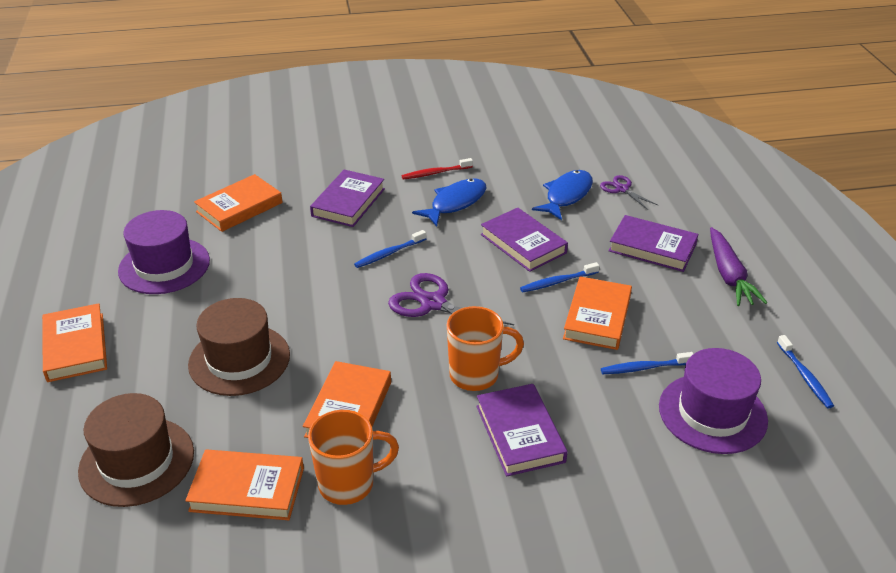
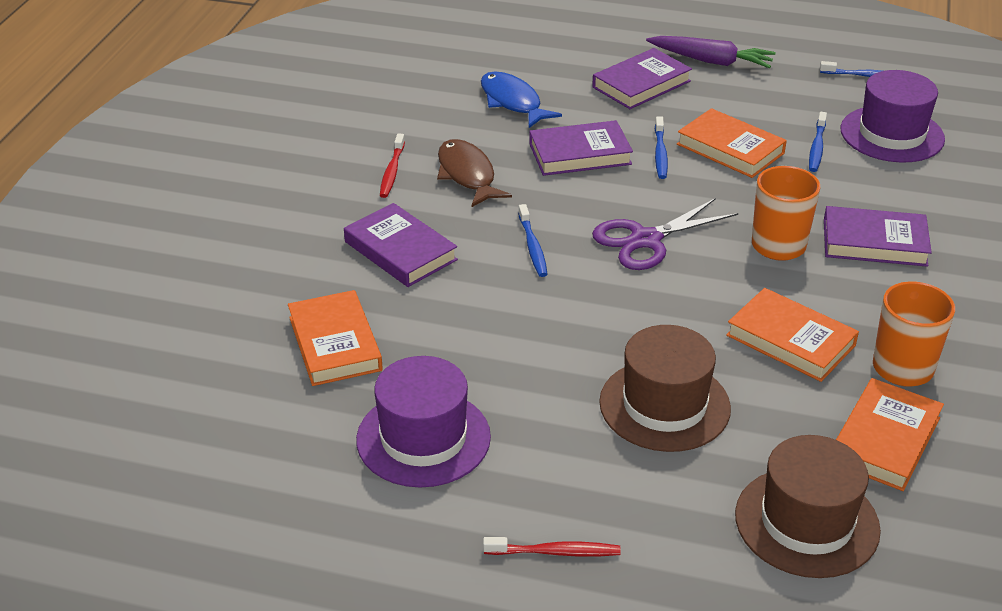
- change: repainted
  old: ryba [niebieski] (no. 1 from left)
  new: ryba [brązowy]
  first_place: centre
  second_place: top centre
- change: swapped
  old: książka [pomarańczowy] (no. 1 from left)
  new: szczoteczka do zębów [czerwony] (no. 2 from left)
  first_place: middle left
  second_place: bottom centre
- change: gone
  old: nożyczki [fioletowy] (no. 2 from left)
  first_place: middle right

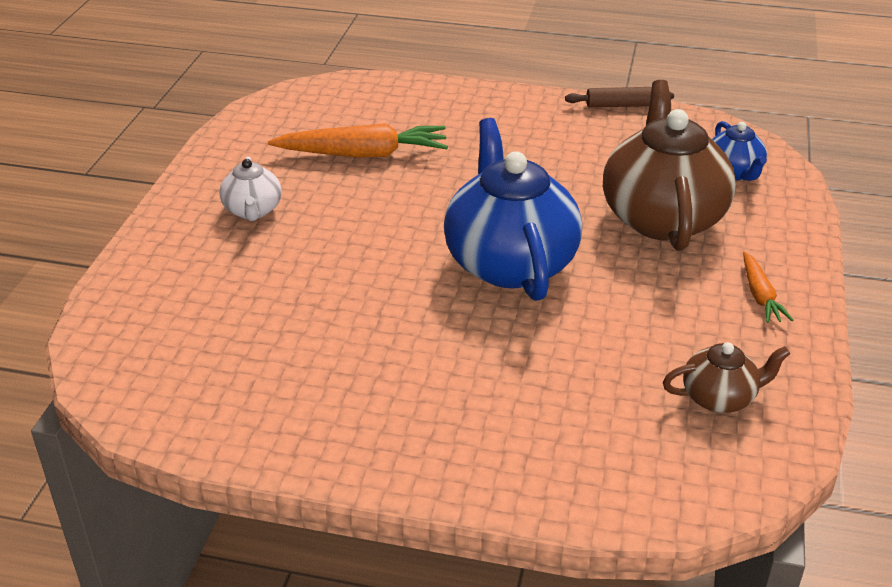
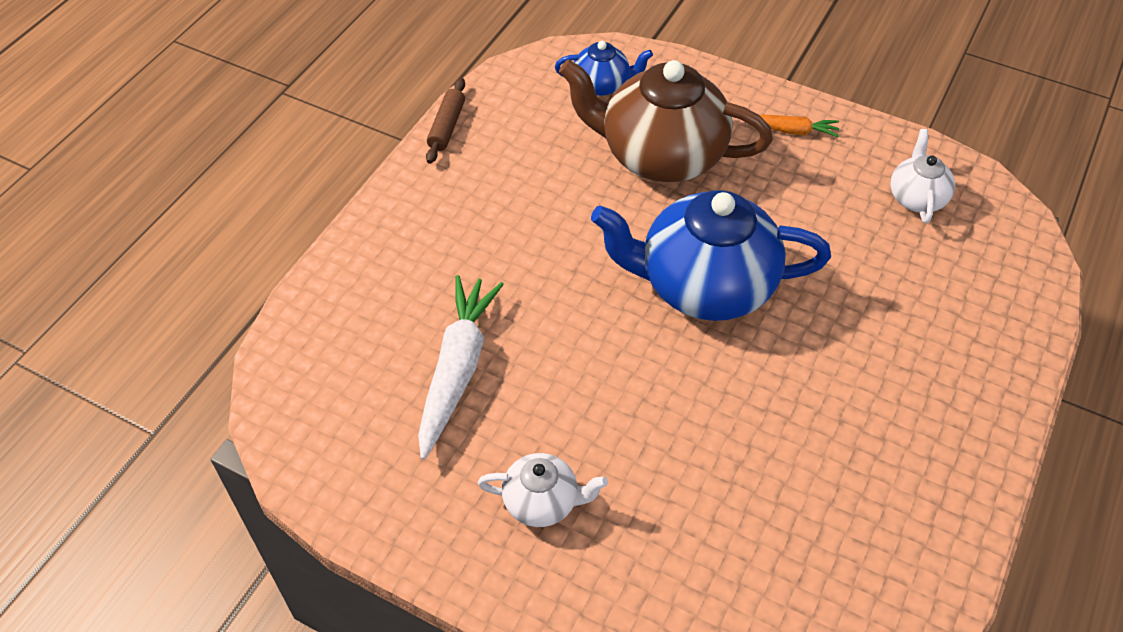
- change: repainted
  old: marchewka [pomarańczowy] (no. 1 from left)
  new: marchewka [biały]
  first_place: top centre
  second_place: centre
- change: repainted
  old: imbryk [brązowy] (no. 2 from left)
  new: imbryk [biały] (no. 2 from left)
  first_place: middle right
  second_place: top right

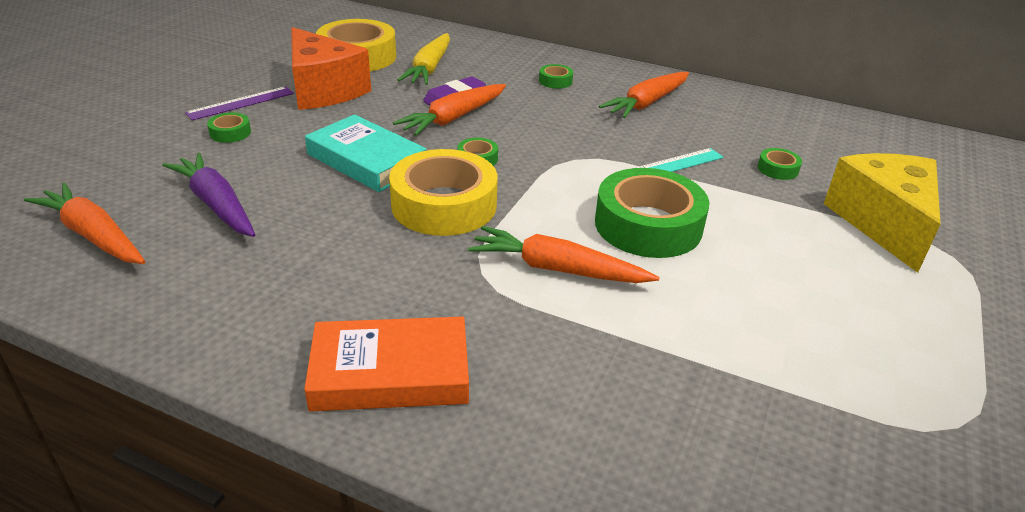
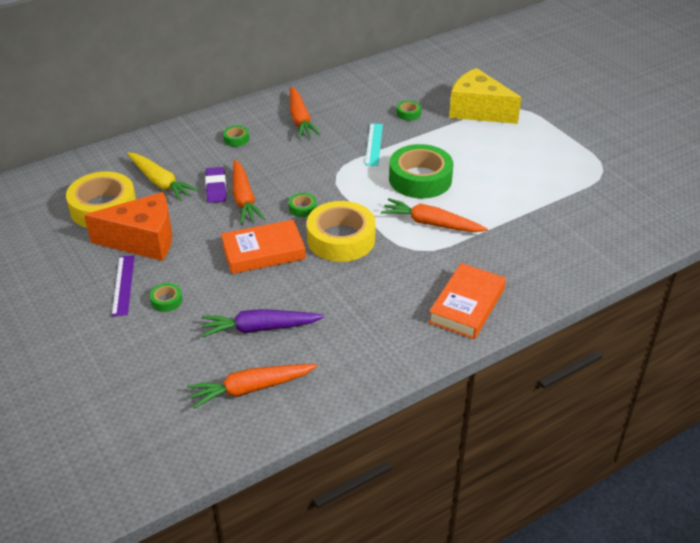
- change: repainted
  old: książka [turkusowy]
  new: książka [pomarańczowy] (no. 1 from left)
  first_place: top centre
  second_place: centre
- change: rotated
  old: marchewka [pomarańczowy] (no. 3 from left in the first image)
  first_place: centre
  second_place: centre
  degrees: 60

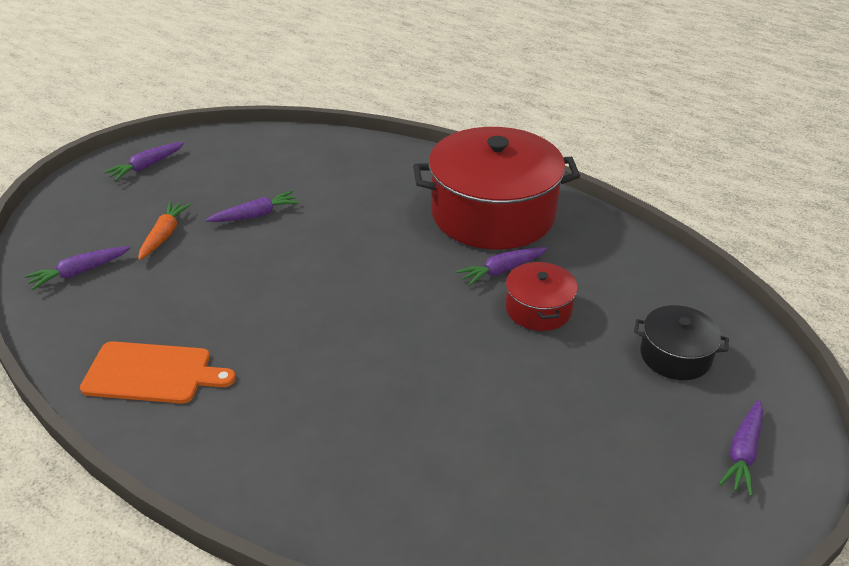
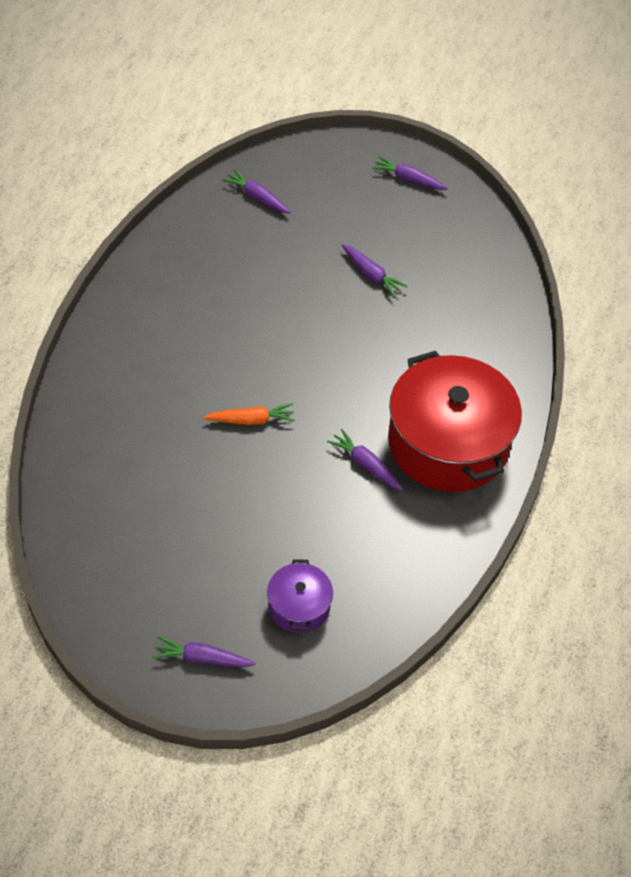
- change: shifted
  old: marchewka [pomarańczowy]
  first_place: middle left
  second_place: centre
- change: repainted
  old: garnek [czarny]
  new: garnek [fioletowy]
  first_place: middle right
  second_place: bottom centre
- change: gone
  old: deska do krojenia [pomarańczowy]
  first_place: middle left
- change: gone
  old: garnek [czerwony] (no. 2 from left)
  first_place: centre

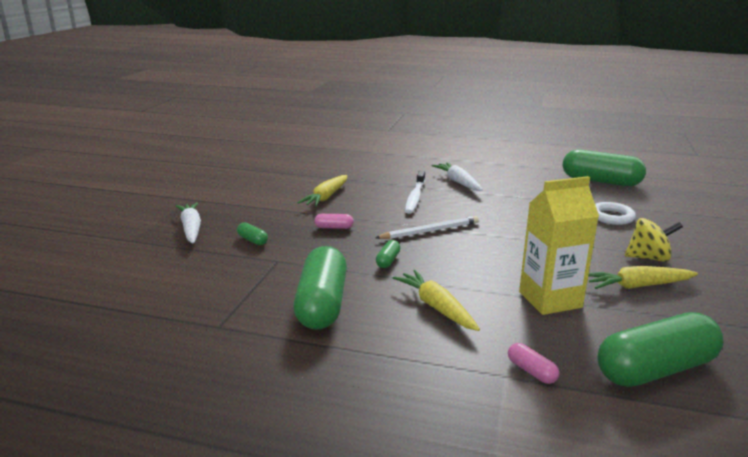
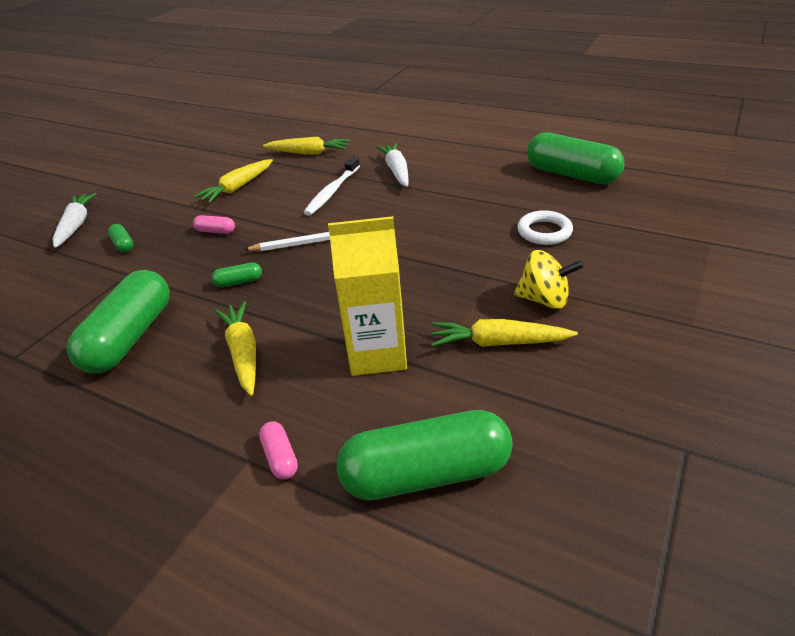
- change: rotated
  old: kapsułka [zielony] (no. 3 from left)
  first_place: centre
  second_place: middle left
  degrees: 45
- change: new
  new: marchewka [żółty] (no. 3 from left)
  second_place: top centre

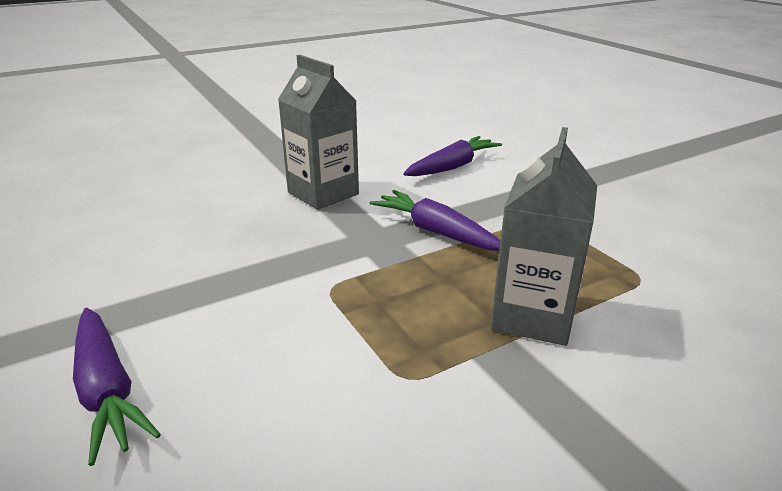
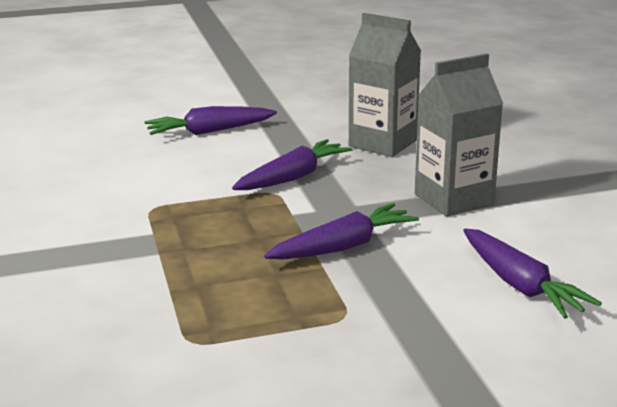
- change: new
  new: marchewka [fioletowy] (no. 2 from left)
  second_place: centre
- change: shifted
  old: karton mleka [szary] (no. 2 from left in the first image)
  new: karton mleka [szary] (no. 1 from left)
  first_place: middle right
  second_place: top centre

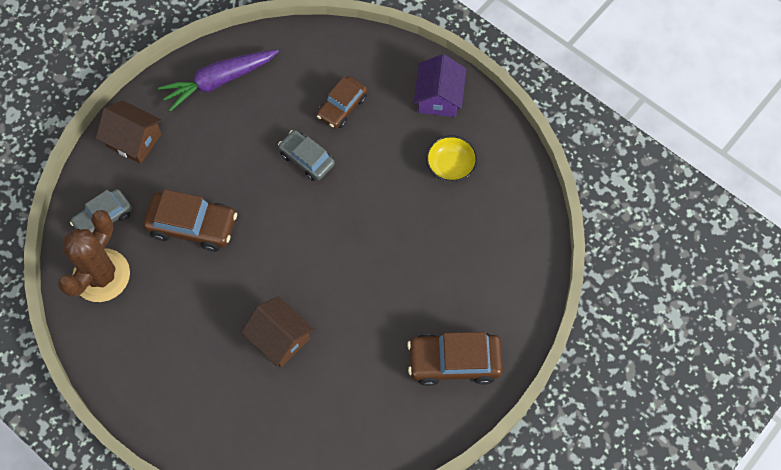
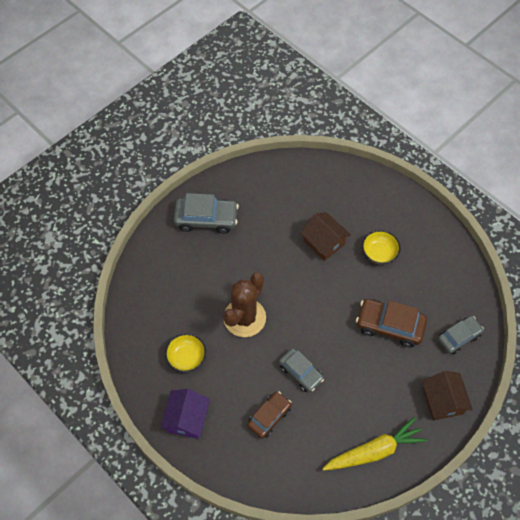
- change: repainted
  old: samochód [brązowy] (no. 3 from left)
  new: samochód [szary] (no. 1 from left)
  first_place: bottom centre
  second_place: centre
- change: shifted
  old: kaktus [brązowy]
  first_place: middle left
  second_place: centre
- change: repainted
  old: marchewka [fioletowy]
  new: marchewka [żółty]
  first_place: top left
  second_place: bottom right
- change: new
  new: miska [żółty] (no. 2 from left)
  second_place: middle right
- change: rotated
  old: domek [brązowy] (no. 1 from left in the first image)
  first_place: top left
  second_place: bottom right
  degrees: 45

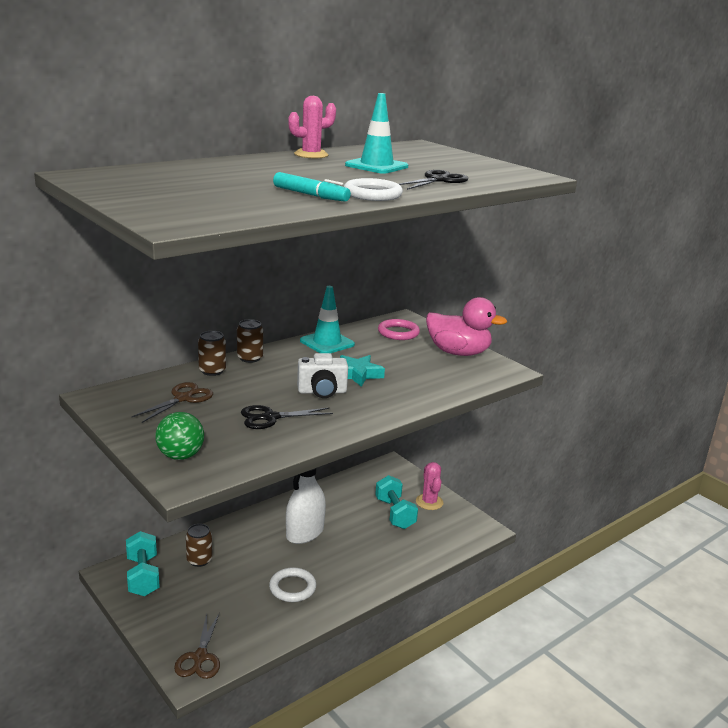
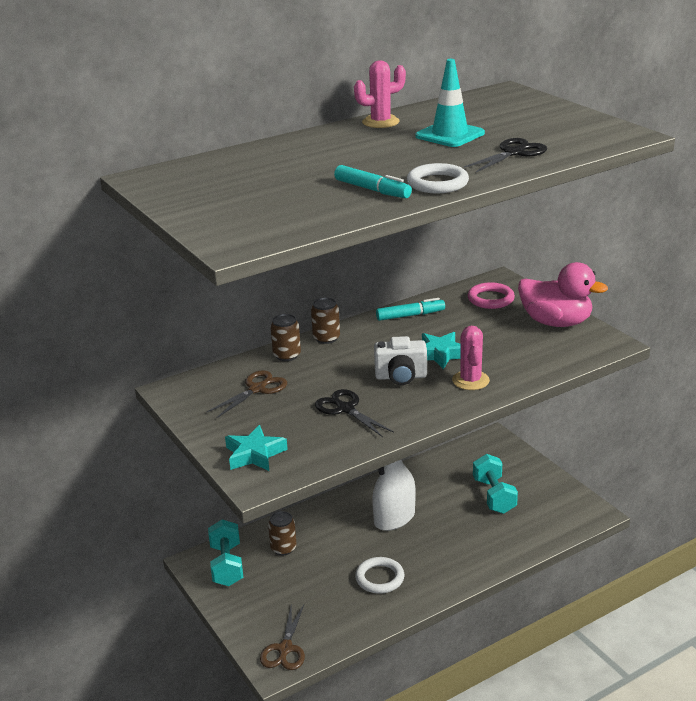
- change: swapped
  old: piłka [zielony]
  new: gwiazda [turkusowy] (no. 1 from left)
  first_place: middle left
  second_place: centre
- change: rotated
  old: nożyczki [czarny] (no. 1 from left)
  first_place: centre
  second_place: centre
  degrees: 60
- change: swapped
  old: pachołek [turkusowy] (no. 1 from left)
  new: flamaster [turkusowy] (no. 2 from left)
  first_place: centre
  second_place: centre
- change: shifted
  old: kaktus [różowy] (no. 2 from left)
  first_place: bottom centre
  second_place: middle right

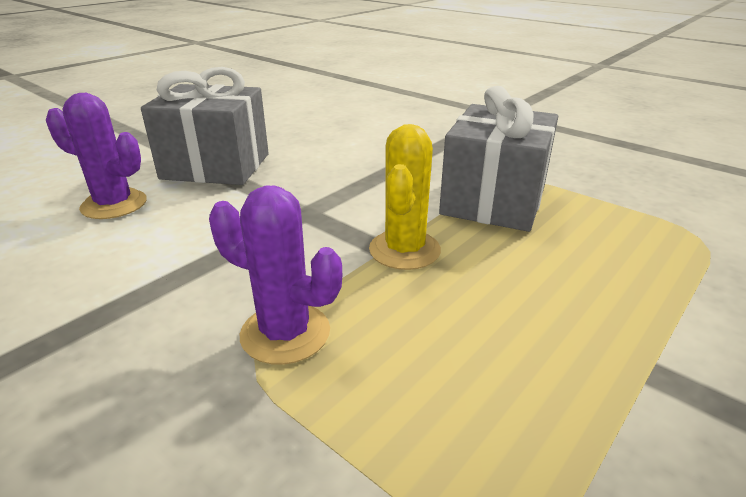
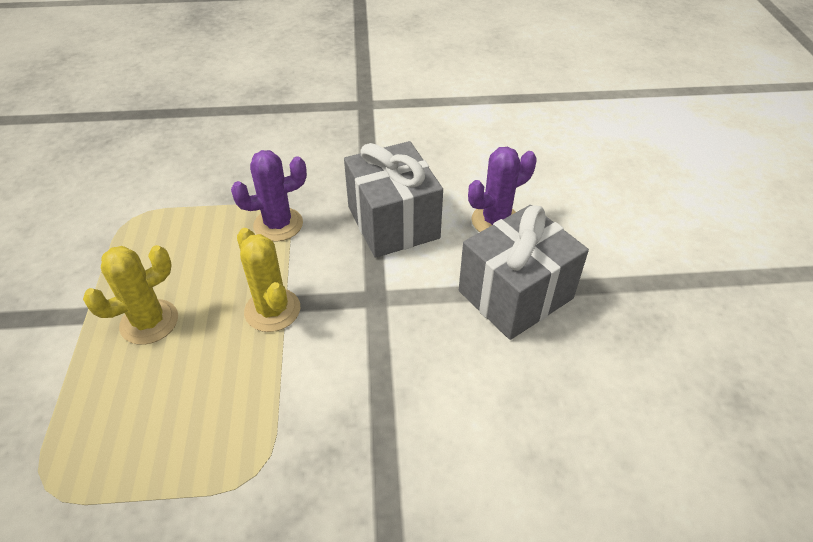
- change: new
  new: kaktus [żółty] (no. 1 from left)
  second_place: middle left
- change: shifted
  old: prezent [szary] (no. 2 from left in the first image)
  new: prezent [szary] (no. 1 from left)
  first_place: top right
  second_place: centre

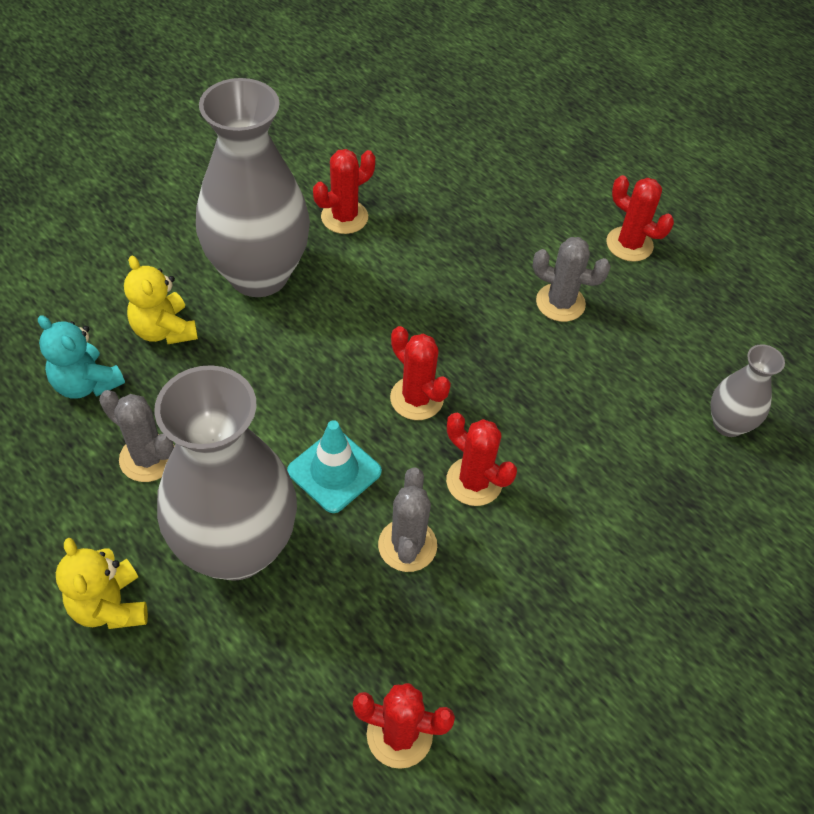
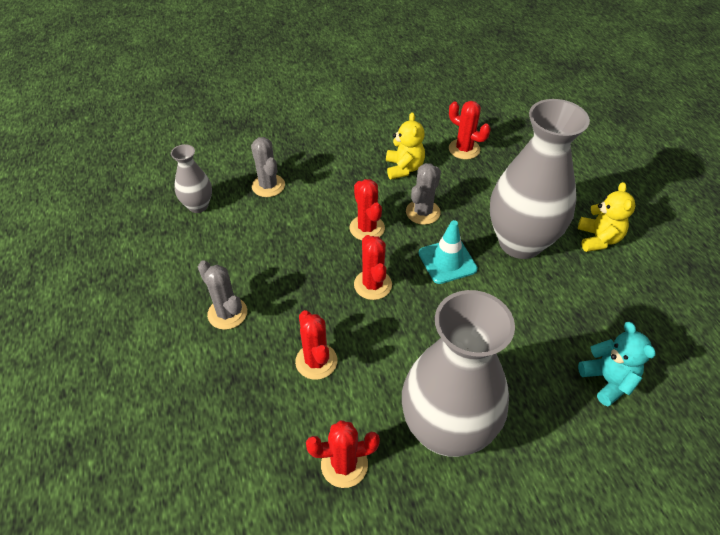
- change: shifted
  old: kaktus [szary] (no. 1 from left in the first image)
  new: kaktus [szary] (no. 2 from left)
  first_place: middle left
  second_place: top centre
- change: shifted
  old: kaktus [czerwony] (no. 5 from left in the first image)
  new: kaktus [czerwony] (no. 1 from left)
  first_place: top right
  second_place: centre
- change: shifted
  old: miś [żółty] (no. 2 from left in the first image)
  new: miś [żółty] (no. 1 from left)
  first_place: middle left
  second_place: top centre

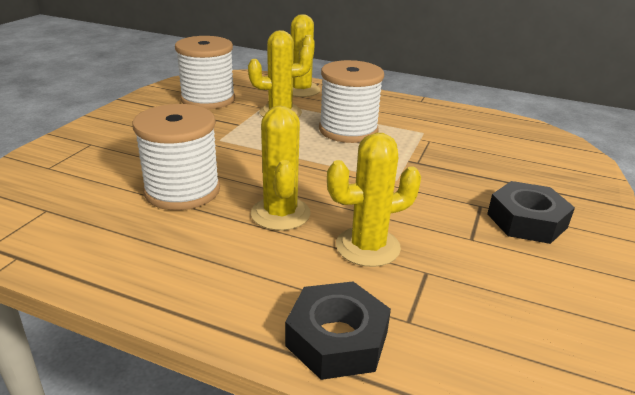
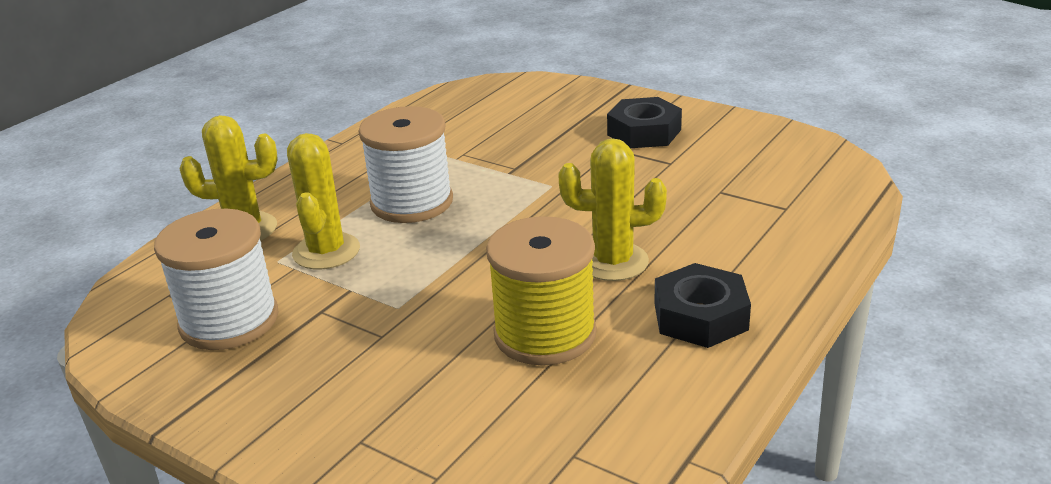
- change: repainted
  old: szpulka [biały] (no. 1 from left)
  new: szpulka [żółty]
  first_place: middle left
  second_place: centre
- change: shifted
  old: nakrętka [czarny] (no. 1 from left in the first image)
  new: nakrętka [czarny] (no. 2 from left)
  first_place: bottom centre
  second_place: middle right
- change: gone
  old: kaktus [żółty] (no. 4 from left)
  first_place: centre

